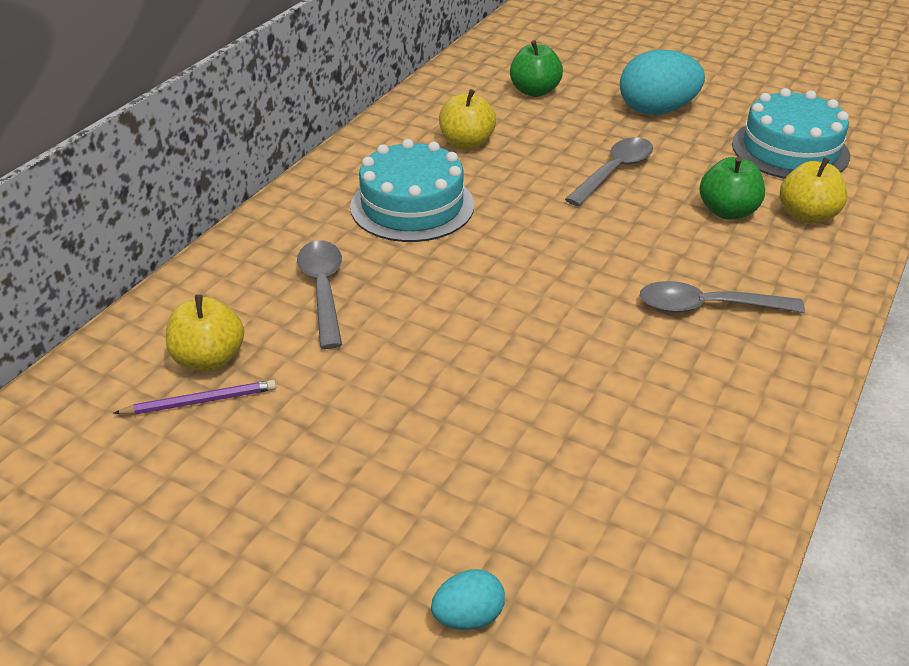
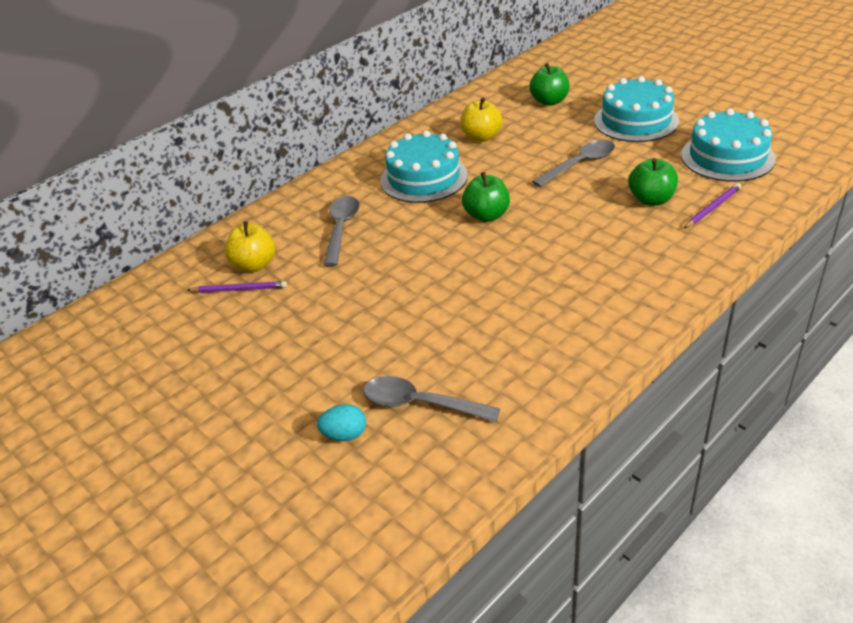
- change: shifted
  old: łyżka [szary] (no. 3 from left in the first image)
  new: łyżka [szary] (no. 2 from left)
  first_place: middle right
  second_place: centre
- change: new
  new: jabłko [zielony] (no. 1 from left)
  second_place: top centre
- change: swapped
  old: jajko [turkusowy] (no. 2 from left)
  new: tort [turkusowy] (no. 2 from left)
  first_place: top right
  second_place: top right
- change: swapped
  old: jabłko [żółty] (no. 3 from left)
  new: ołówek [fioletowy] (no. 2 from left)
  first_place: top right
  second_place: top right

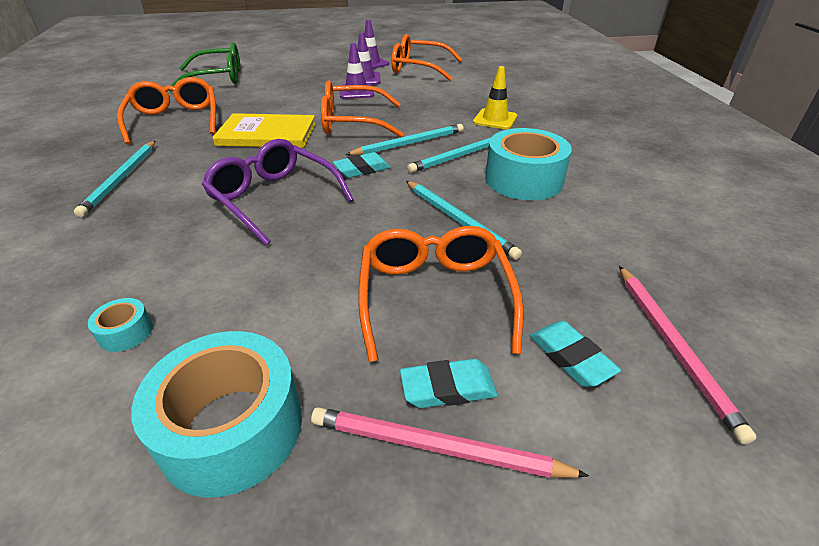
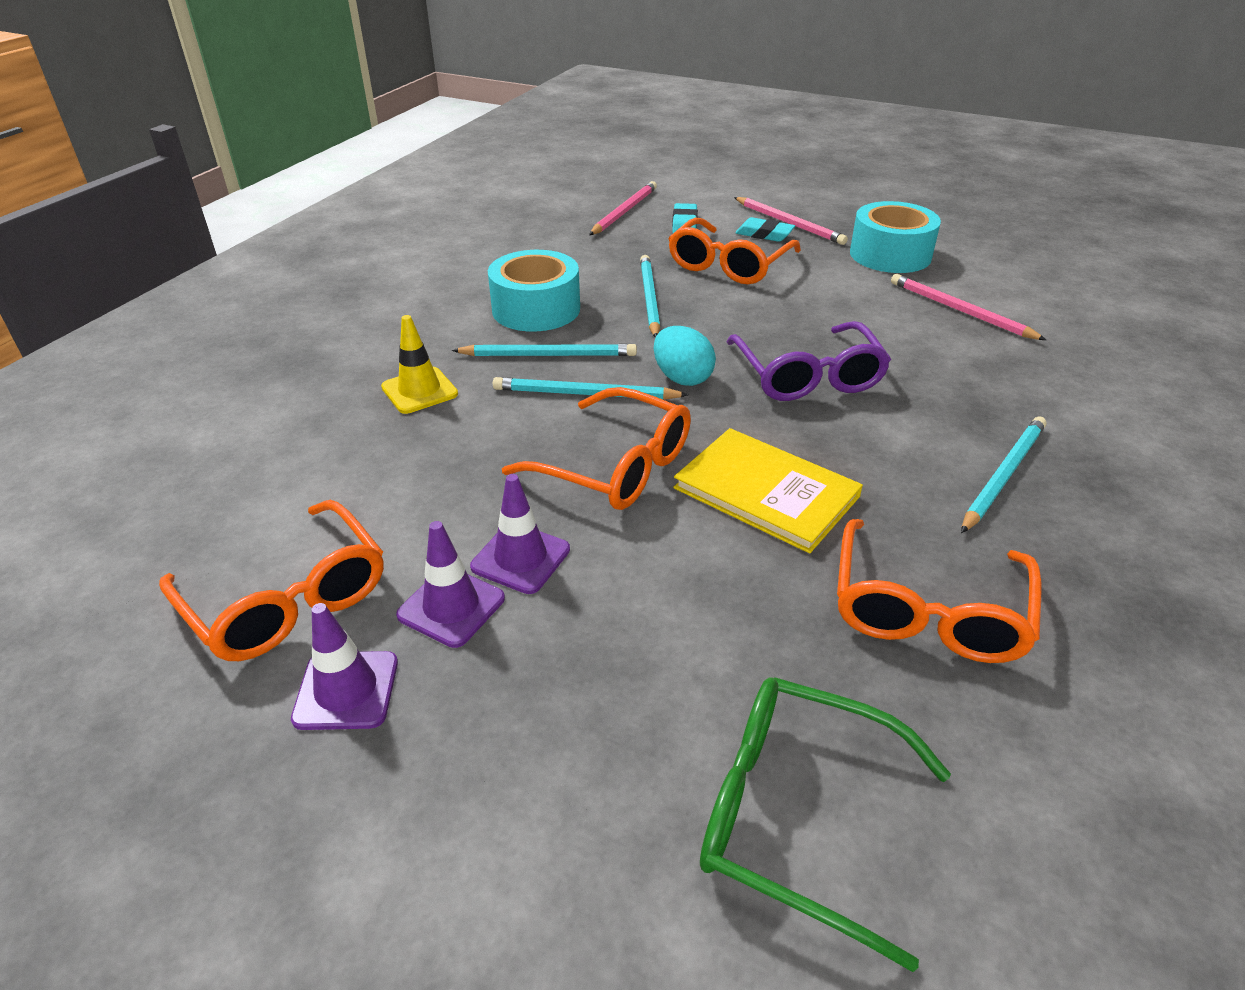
- change: swapped
  old: gumka do mazania [turkusowy] (no. 1 from left)
  new: jajko [turkusowy]
  first_place: top centre
  second_place: centre
- change: swapped
  old: taśma klejąca [turkusowy] (no. 1 from left)
  new: ołówek [różowy] (no. 3 from left)
  first_place: middle left
  second_place: top right

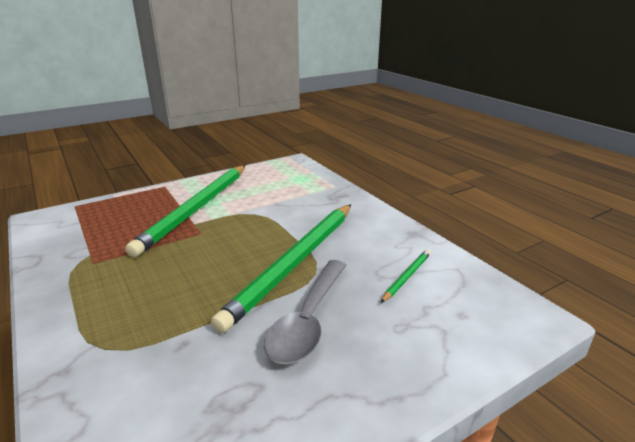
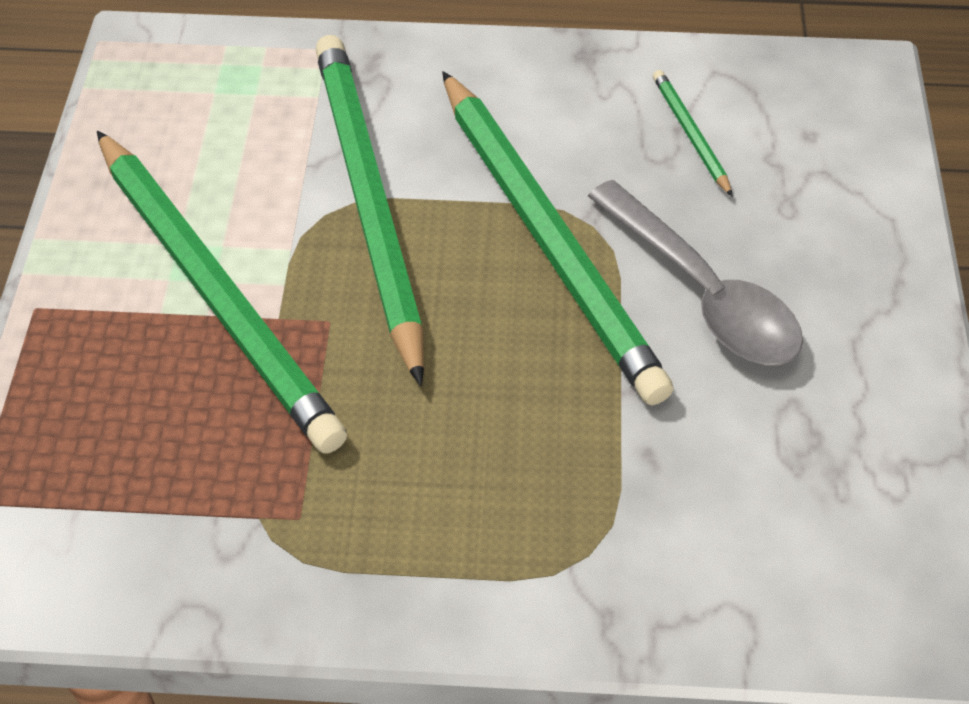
- change: new
  new: ołówek [zielony] (no. 2 from left)
  second_place: top centre

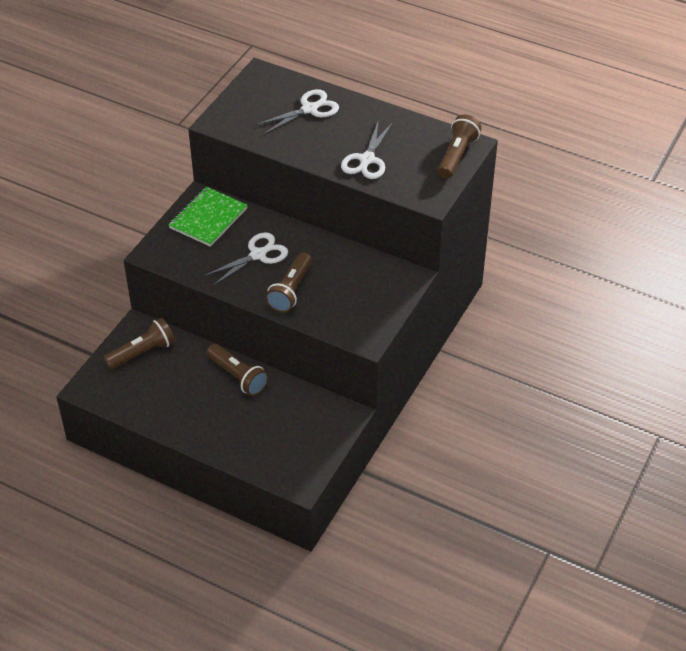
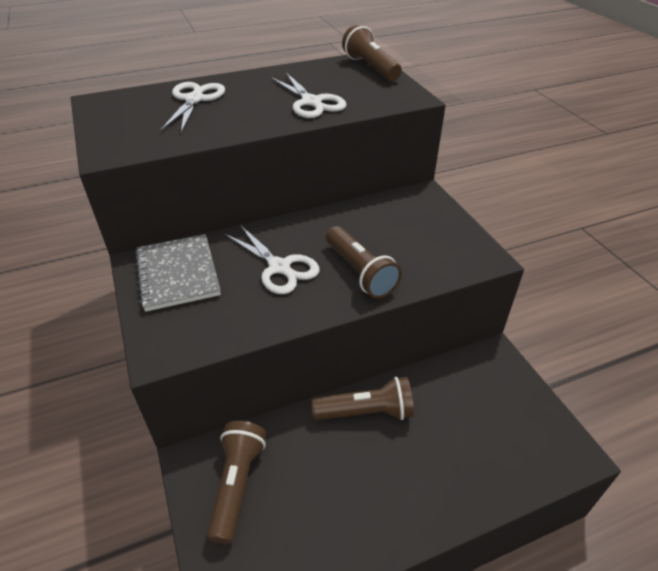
- change: repainted
  old: zeszyt [zielony]
  new: zeszyt [szary]
  first_place: middle left
  second_place: middle left
- change: rotated
  old: nożyczki [biały] (no. 1 from left in the first image)
  first_place: centre
  second_place: centre
  degrees: 135

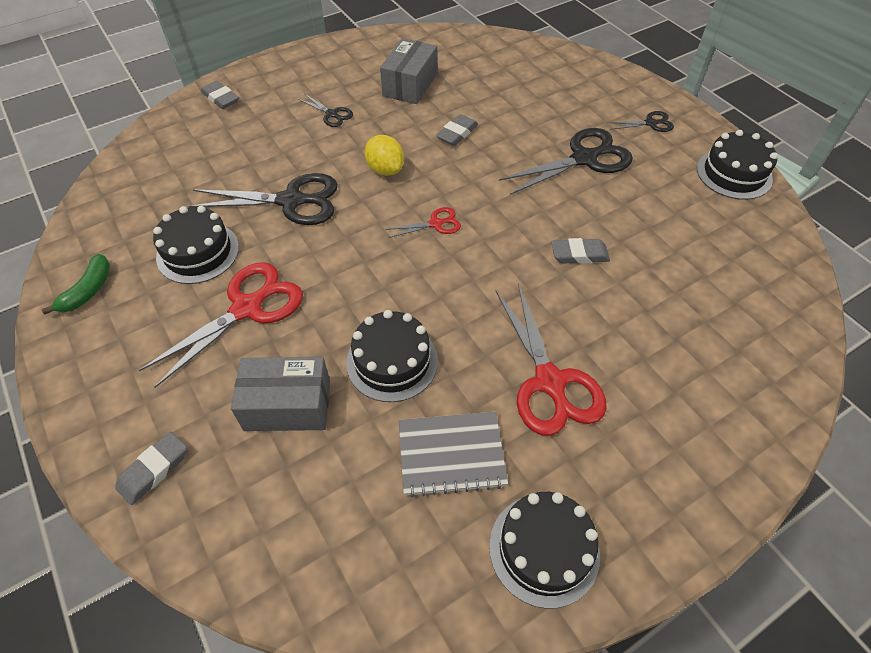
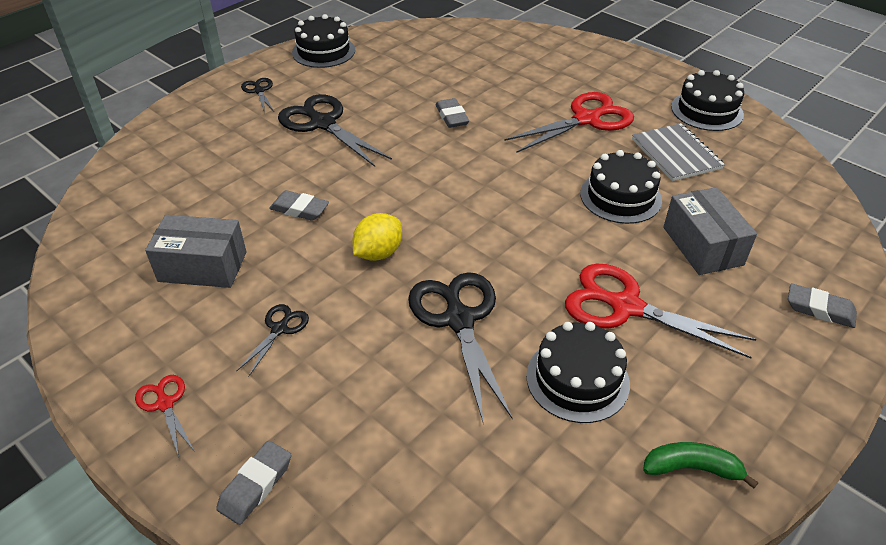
- change: shifted
  old: nożyczki [czerwony] (no. 2 from left in the first image)
  new: nożyczki [czerwony] (no. 1 from left)
  first_place: centre
  second_place: bottom left

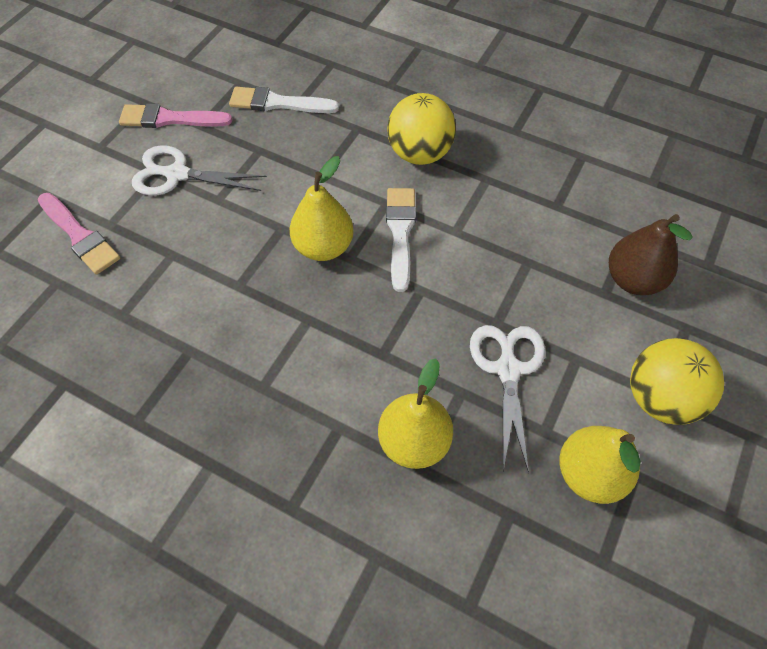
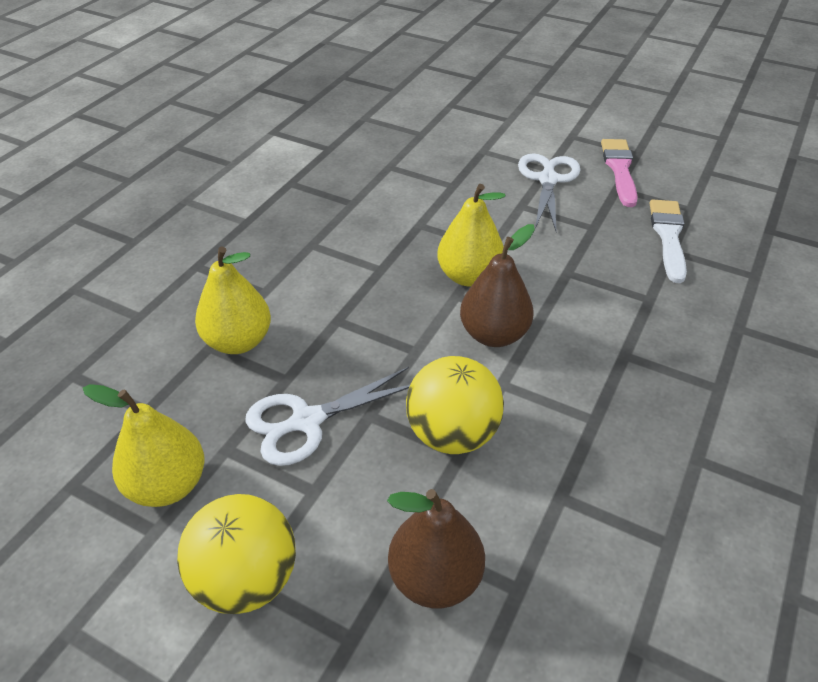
- change: rotated
  old: nożyczki [biały] (no. 2 from left in the first image)
  first_place: centre
  second_place: centre
  degrees: 150
- change: shifted
  old: piłka [żółty] (no. 1 from left in the first image)
  new: piłka [żółty] (no. 2 from left)
  first_place: top centre
  second_place: centre
- change: swapped
  old: pędzel [biały] (no. 2 from left)
  new: gruszka [brązowy] (no. 2 from left)
  first_place: centre
  second_place: centre
- change: gone
  old: pędzel [różowy] (no. 1 from left)
  first_place: middle left

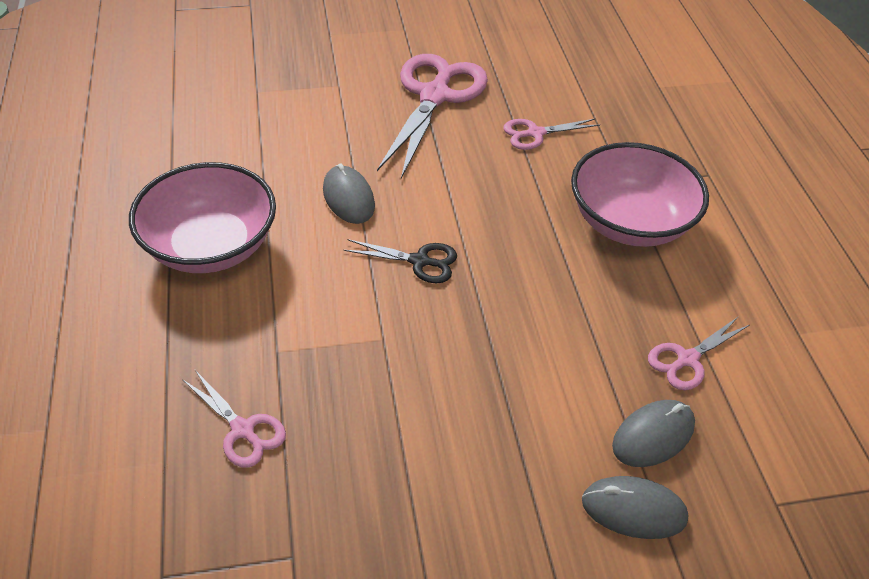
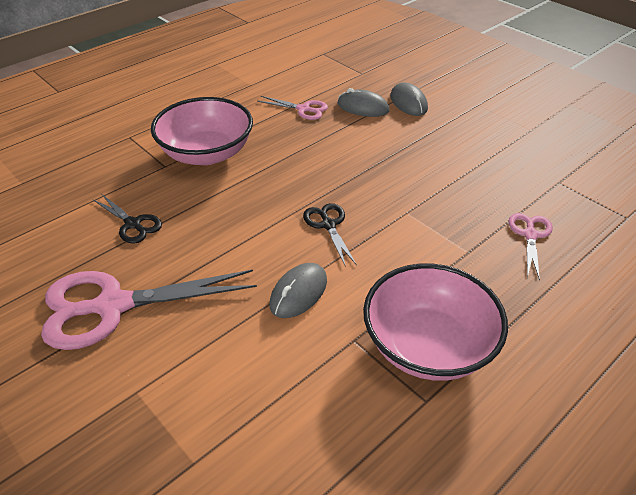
- change: repainted
  old: nożyczki [różowy] (no. 3 from left)
  new: nożyczki [czarny] (no. 1 from left)
  first_place: top centre
  second_place: middle left

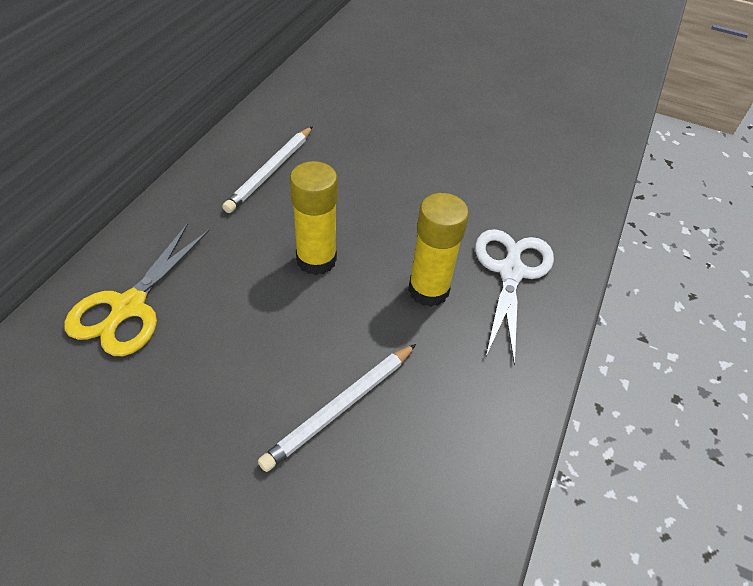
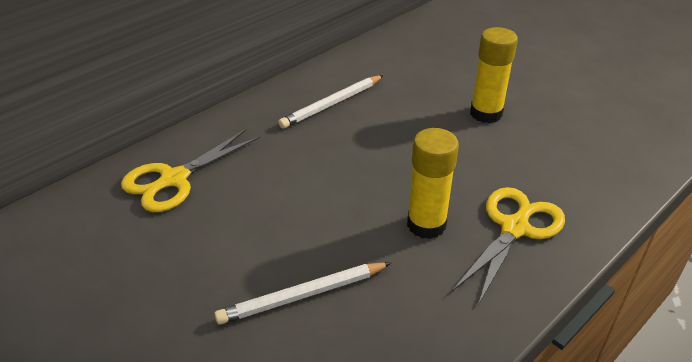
- change: repainted
  old: nożyczki [biały]
  new: nożyczki [żółty] (no. 2 from left)
  first_place: middle right
  second_place: bottom right
- change: shifted
  old: klej w sztyfcie [żółty] (no. 1 from left in the first image)
  new: klej w sztyfcie [żółty] (no. 2 from left)
  first_place: centre
  second_place: top right

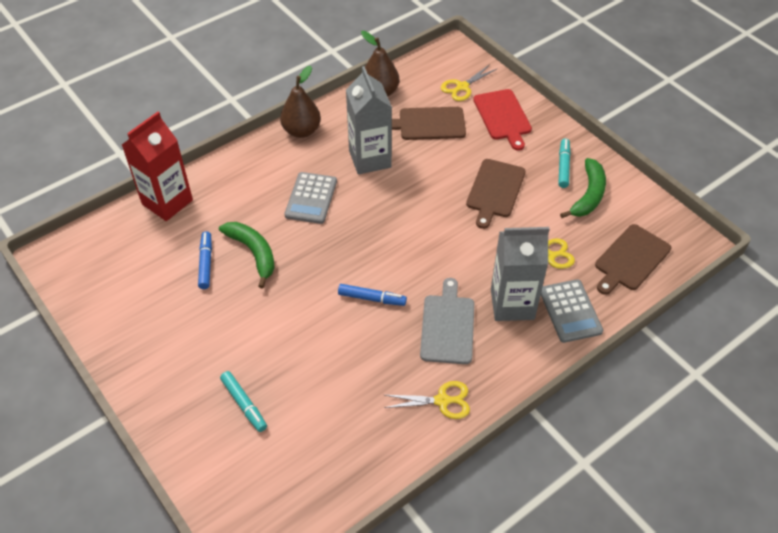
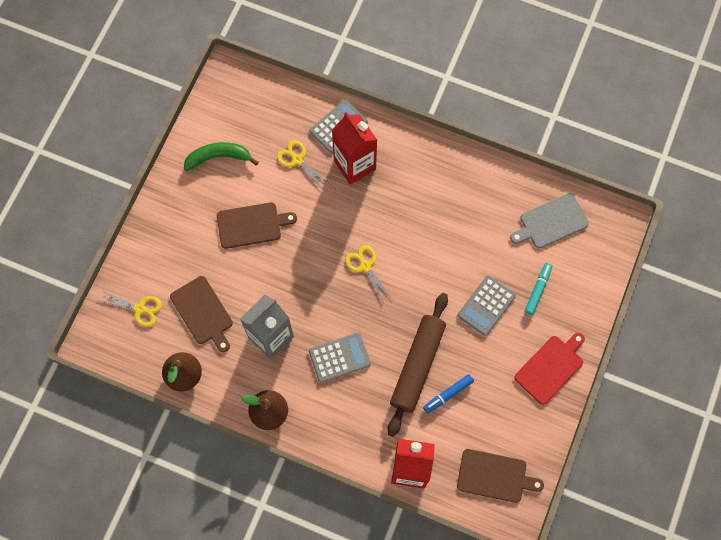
- change: repainted
  old: karton mleka [szary] (no. 2 from left)
  new: karton mleka [czerwony] (no. 1 from left)
  first_place: middle right
  second_place: top centre
- change: shifted
  old: nożyczki [żółty] (no. 1 from left in the first image)
  new: nożyczki [żółty] (no. 3 from left)
  first_place: bottom centre
  second_place: centre
- change: swapped
  old: banan [zielony] (no. 1 from left)
  new: wałek do ciasta [brązowy]
  first_place: middle left
  second_place: bottom centre
- change: shifted
  old: deska do krojenia [brązowy] (no. 3 from left)
  first_place: middle right
  second_place: bottom right
- change: new
  new: kalkulator [szary] (no. 3 from left)
  second_place: middle right
- change: shifted
  old: deska do krojenia [szary]
  first_place: centre
  second_place: middle right
- change: shifted
  old: deska do krojenia [czerwony]
  first_place: top centre
  second_place: bottom right
- change: gone
  old: flamaster [niebieski] (no. 2 from left)
  first_place: centre
- change: gone
  old: flamaster [turkusowy] (no. 2 from left)
  first_place: top right

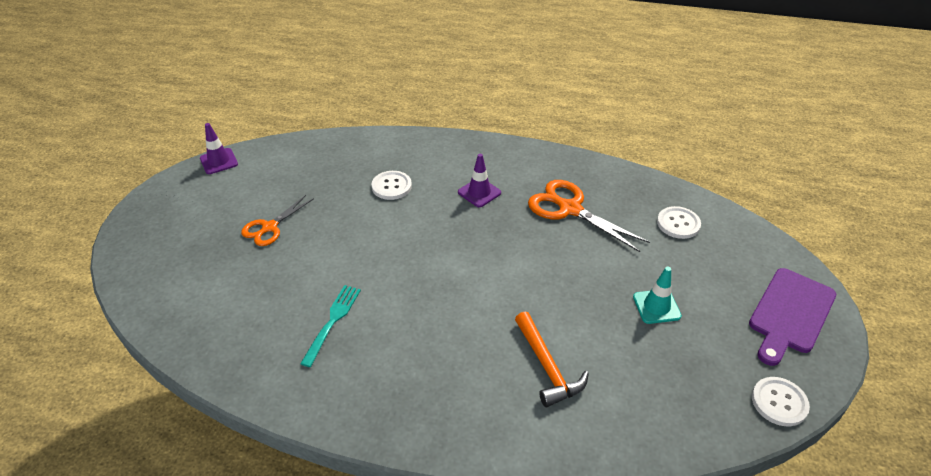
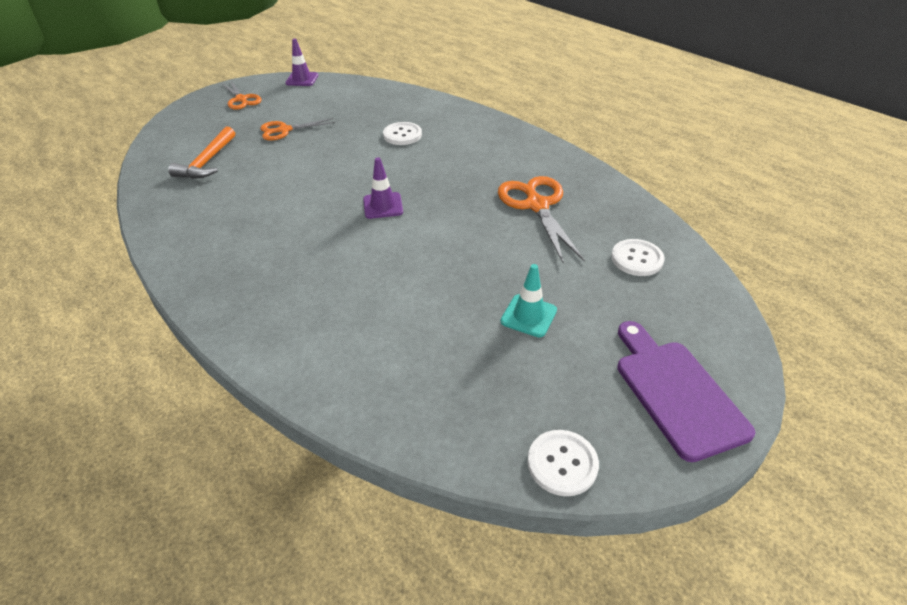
- change: shifted
  old: młotek [pomarańczowy]
  first_place: bottom centre
  second_place: top left
- change: new
  new: nożyczki [pomarańczowy] (no. 1 from left)
  second_place: top left
- change: shifted
  old: pachołek [fioletowy] (no. 2 from left)
  first_place: centre
  second_place: top centre
- change: rotated
  old: deska do krojenia [fioletowy]
  first_place: middle right
  second_place: middle right
  degrees: 90
- change: gone
  old: widelec [turkusowy]
  first_place: bottom centre

